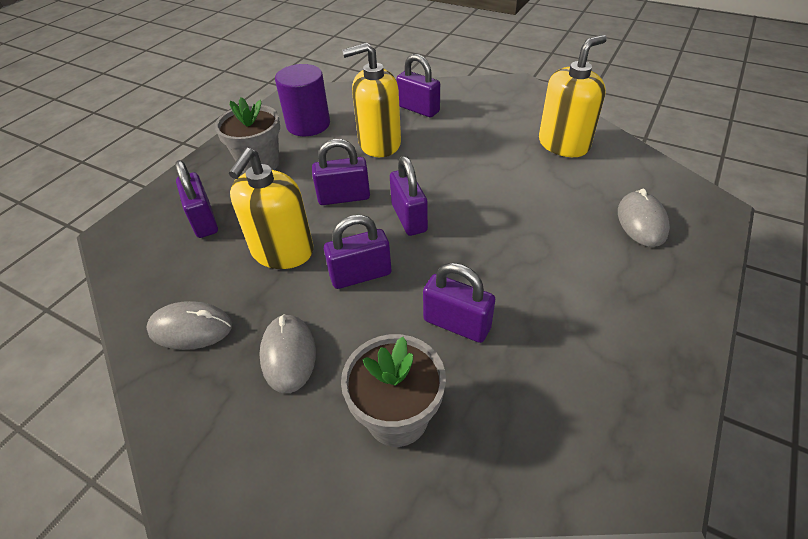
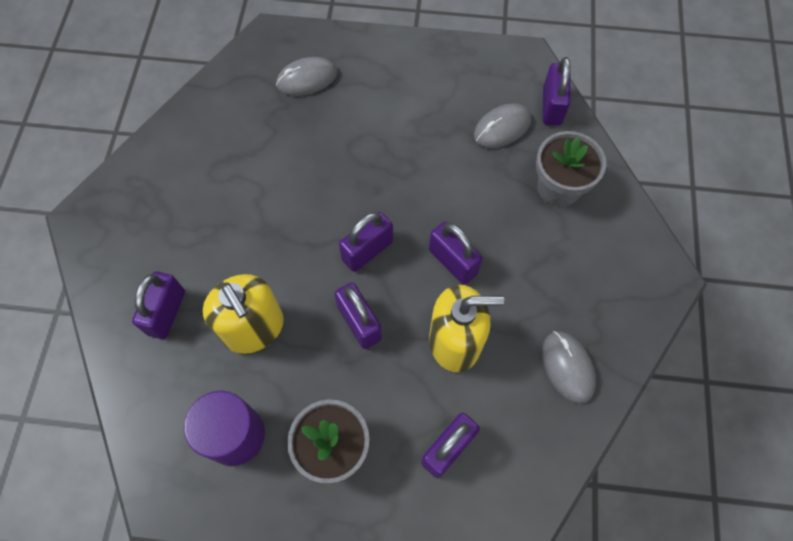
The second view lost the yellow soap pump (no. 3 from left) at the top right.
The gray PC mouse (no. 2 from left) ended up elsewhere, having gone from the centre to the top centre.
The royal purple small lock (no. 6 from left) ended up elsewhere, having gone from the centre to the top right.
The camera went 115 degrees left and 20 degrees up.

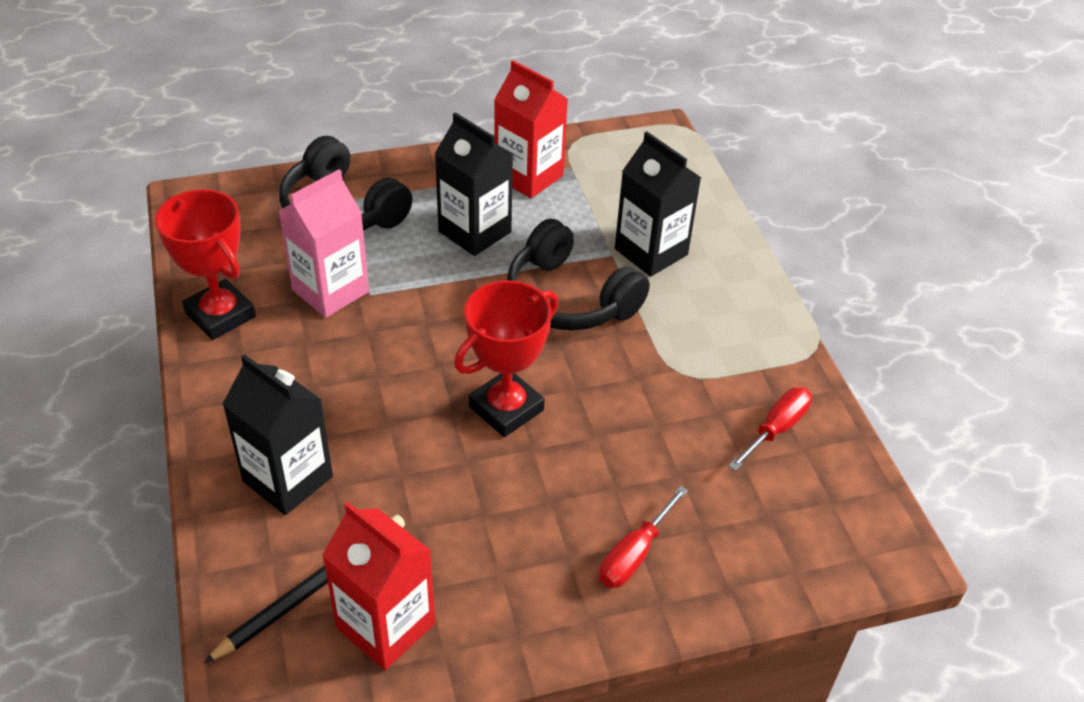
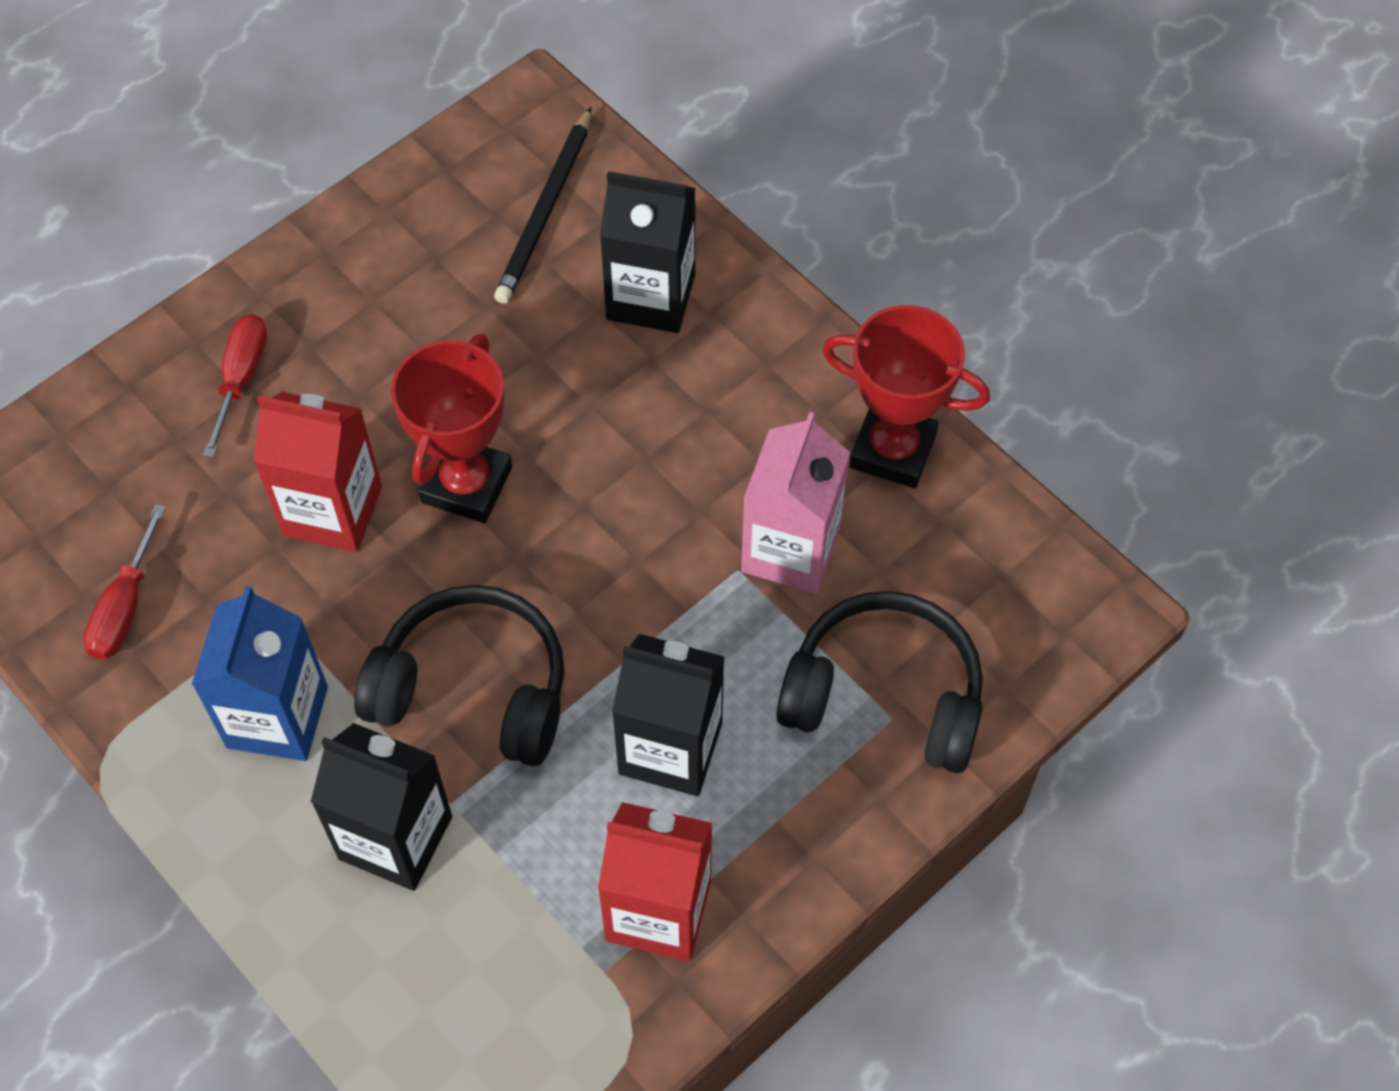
The second view gained the royal blue juice carton at the middle left.
The scarlet juice carton (no. 1 from left) ended up elsewhere, having gone from the bottom centre to the middle left.
The camera went 155 degrees right and 15 degrees up.

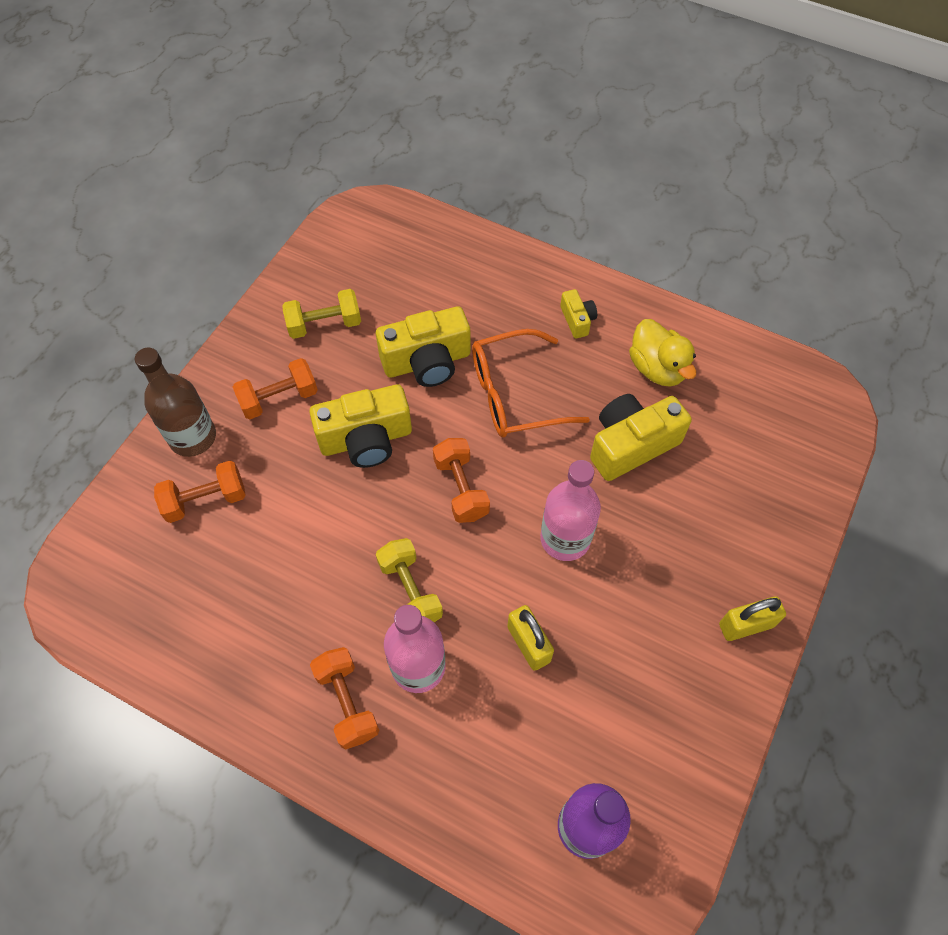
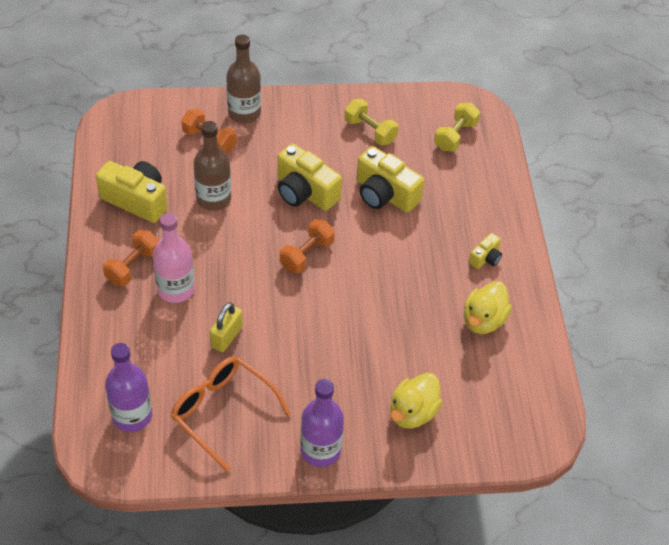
The second view lost the bright orange hand weight (no. 2 from left) at the middle left.
The second view lost the rosy bottle (no. 2 from left) at the centre.
The second view gained the brown bottle (no. 1 from left) at the top left.
The second view gained the yellow toy duck (no. 1 from left) at the bottom centre.
The yellow hand weight (no. 2 from left) ended up elsewhere, having gone from the centre to the top right.
The bright orange eyeglasses ended up elsewhere, having gone from the centre to the bottom centre.
The yellow compact camera (no. 4 from left in the first image) ended up elsewhere, having gone from the middle right to the middle left.
Where the yellow small lock (no. 2 from left) stood at the middle right, the royal purple bottle (no. 2 from left) came to stand at the bottom centre.
The camera went 55 degrees right and 10 degrees down.

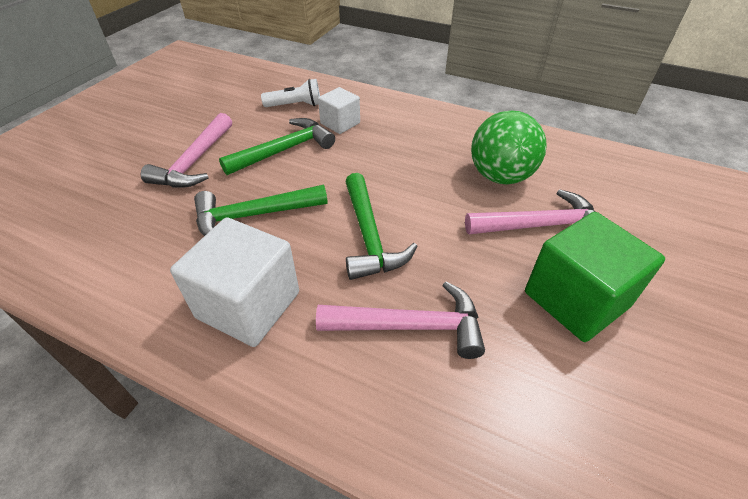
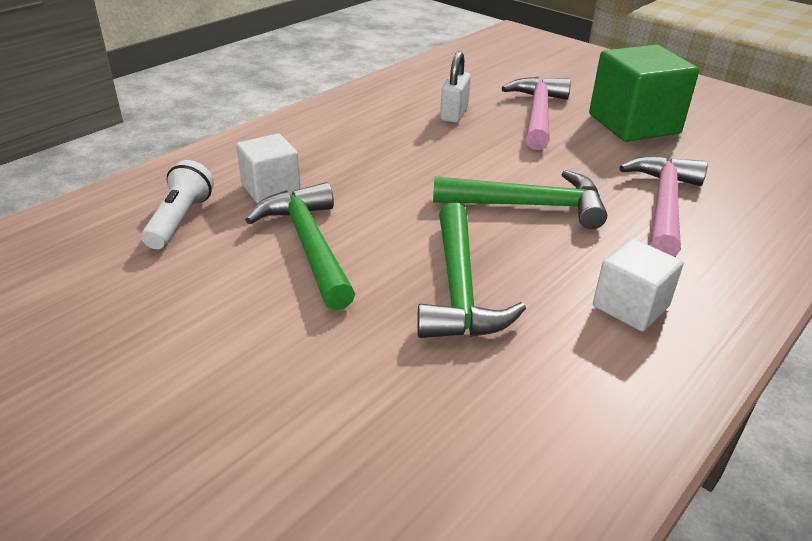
The second view lost the rosy hammer (no. 1 from left) at the top left.
Where the leaf-green play ball stood at the top right, the snow-white small lock came to stand at the top centre.
The size of the snow-white block (no. 1 from left in the first image) at the middle left changed by a factor of 0.58.
The camera went 75 degrees left and 10 degrees down.

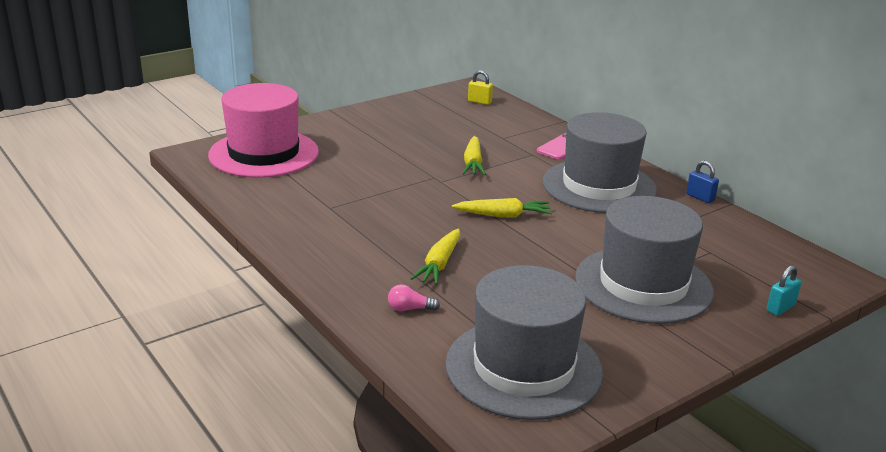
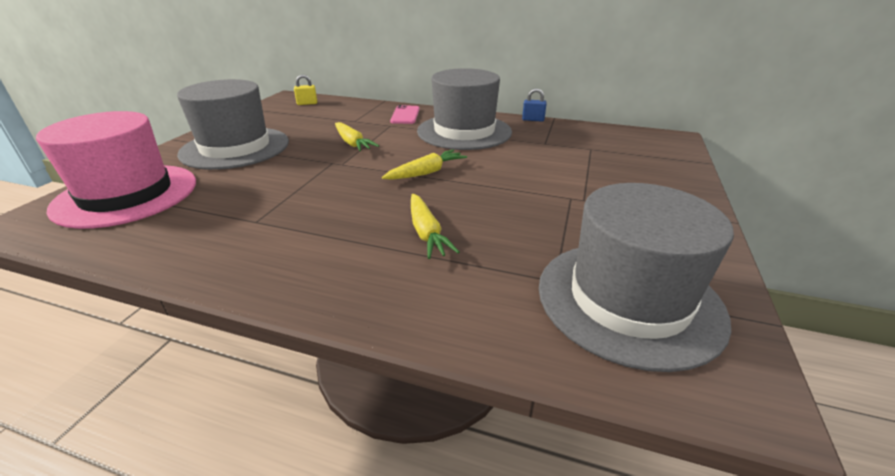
The second view lost the rosy bulb at the centre.
The second view lost the teal small lock at the middle right.
The gray tall hat (no. 3 from left in the first image) ended up elsewhere, having gone from the middle right to the top left.
The camera went 35 degrees left and 5 degrees up.

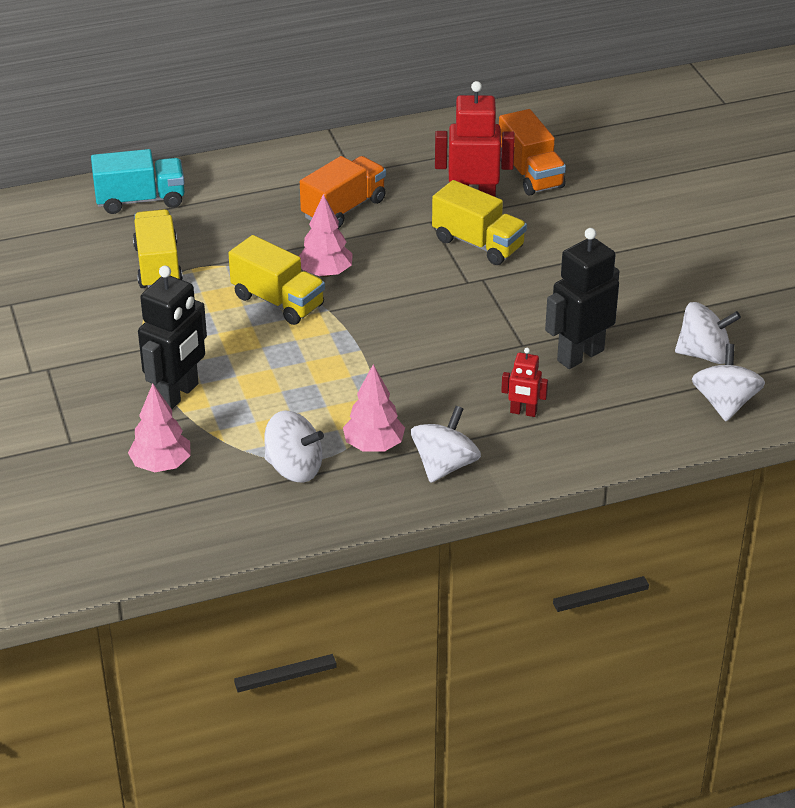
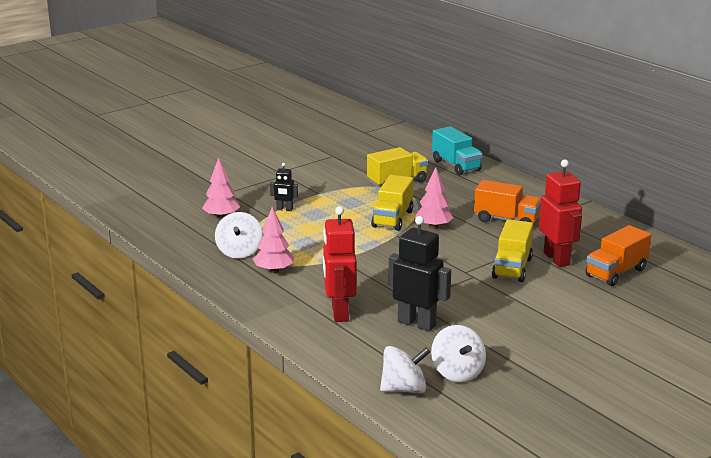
The second view lost the snow-white whirligig (no. 2 from left) at the centre.
The size of the black robot (no. 1 from left) at the middle left changed by a factor of 0.51.
The size of the scarlet robot (no. 2 from left in the first image) at the centre changed by a factor of 1.95.
The camera went 70 degrees right and 15 degrees down.

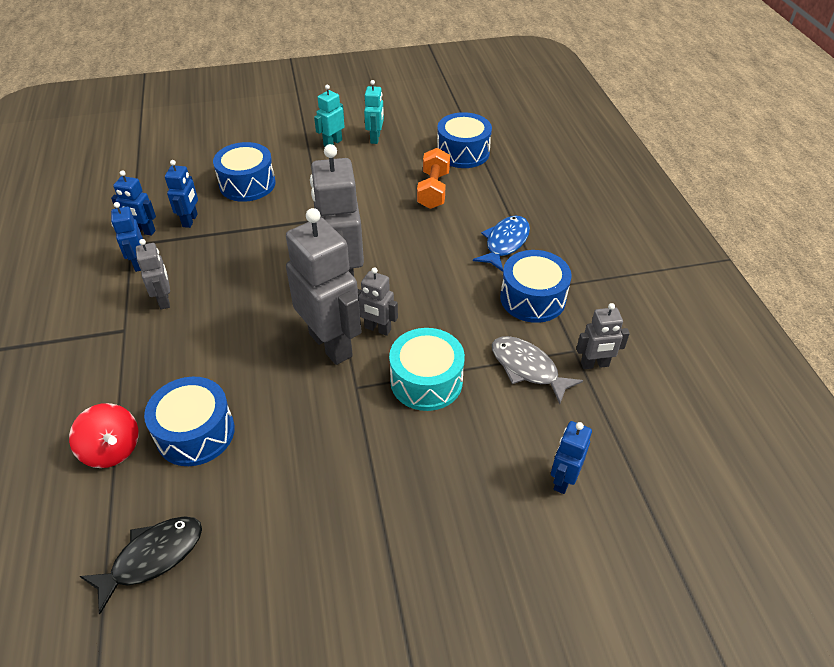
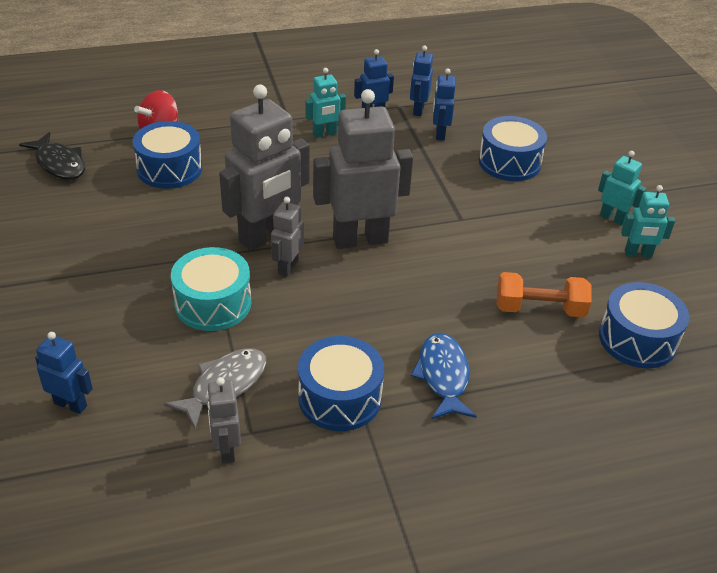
What was the gray robot (no. 1 from left) at the middle left turned into the teal robot (no. 1 from left) at the top centre.
The royal blue robot (no. 3 from left in the first image) at the top left ended up facing another way, 90 degrees clockwise from before.
The royal blue fish figure at the centre ended up facing another way, 120 degrees counterclockwise from before.
The camera went 85 degrees right and 5 degrees down.

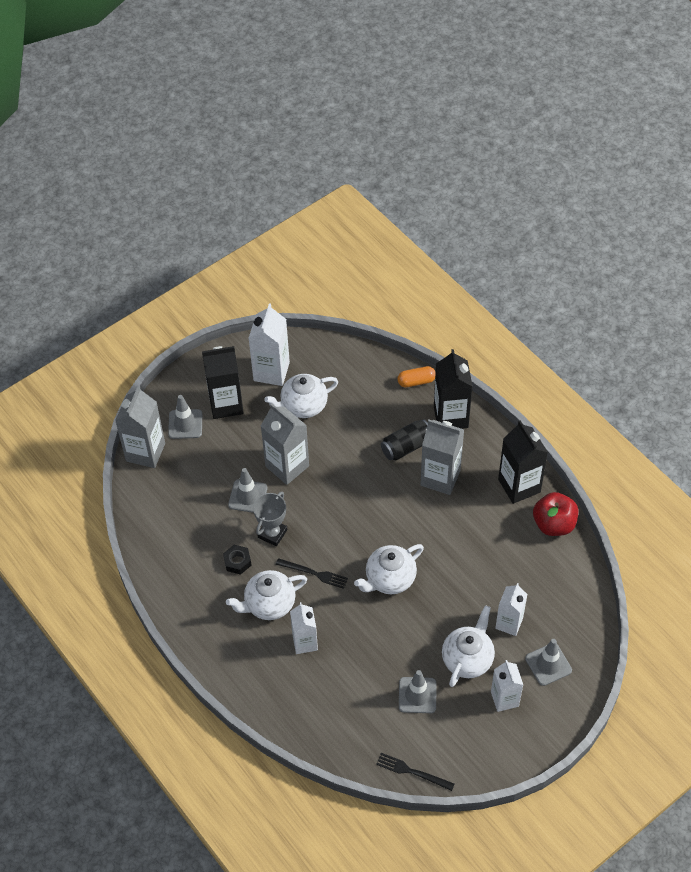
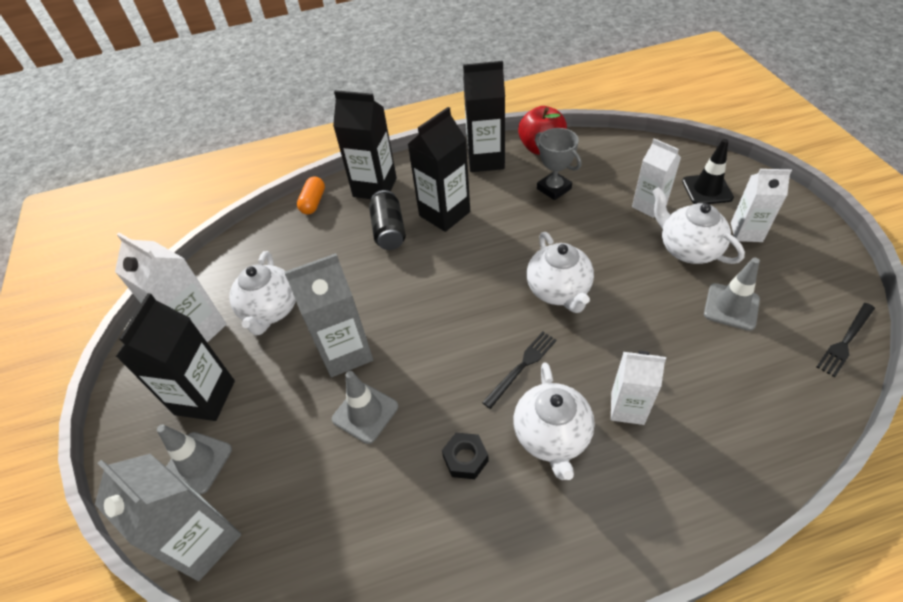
The gray award cup ended up elsewhere, having gone from the centre to the top centre.
What was the gray juice carton (no. 3 from left) at the centre turned into the black juice carton (no. 3 from left) at the top centre.
What was the gray safety cone (no. 4 from left) at the bottom right turned into the black safety cone at the top right.
The camera went 65 degrees left and 5 degrees down.

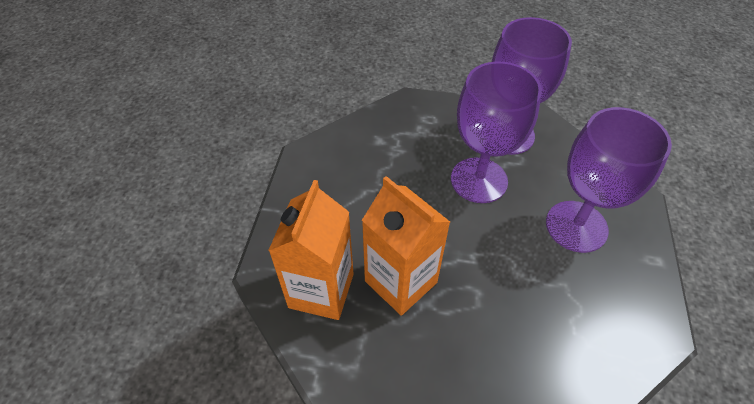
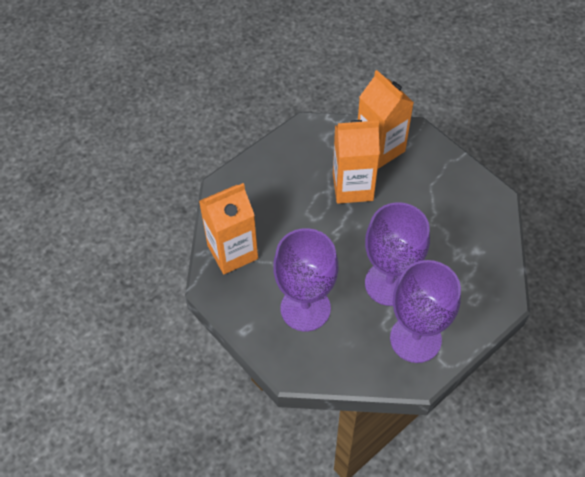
The second view gained the bright orange juice carton (no. 1 from left) at the centre.
The camera went 130 degrees right and 5 degrees up.

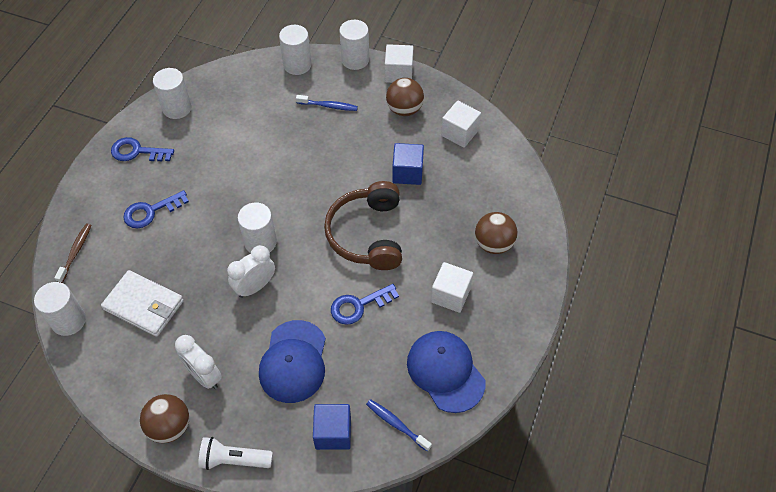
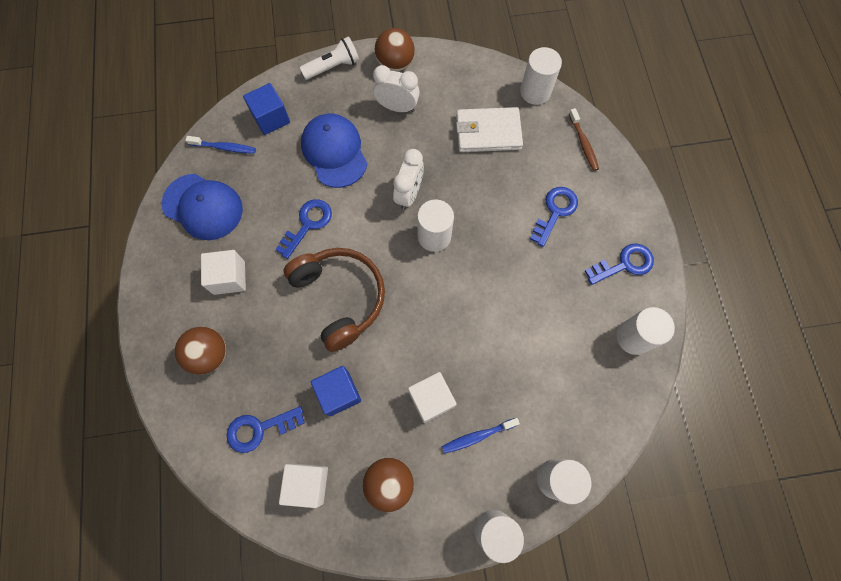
The second view gained the royal blue latchkey (no. 1 from left) at the bottom left.
The snow-white block (no. 1 from left in the first image) ended up elsewhere, having gone from the top centre to the bottom centre.
The camera went 150 degrees right and 15 degrees up.

